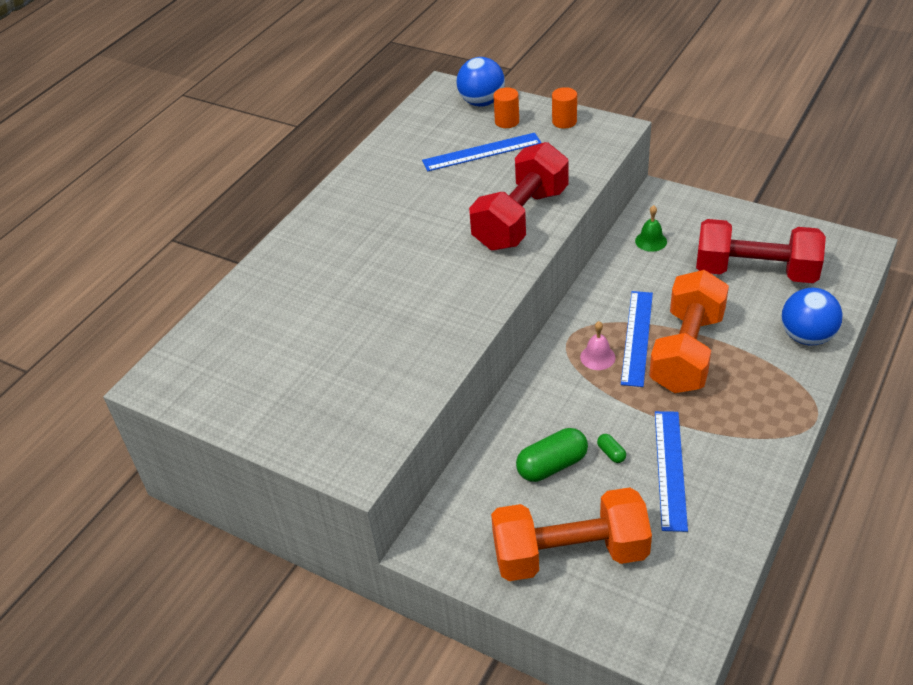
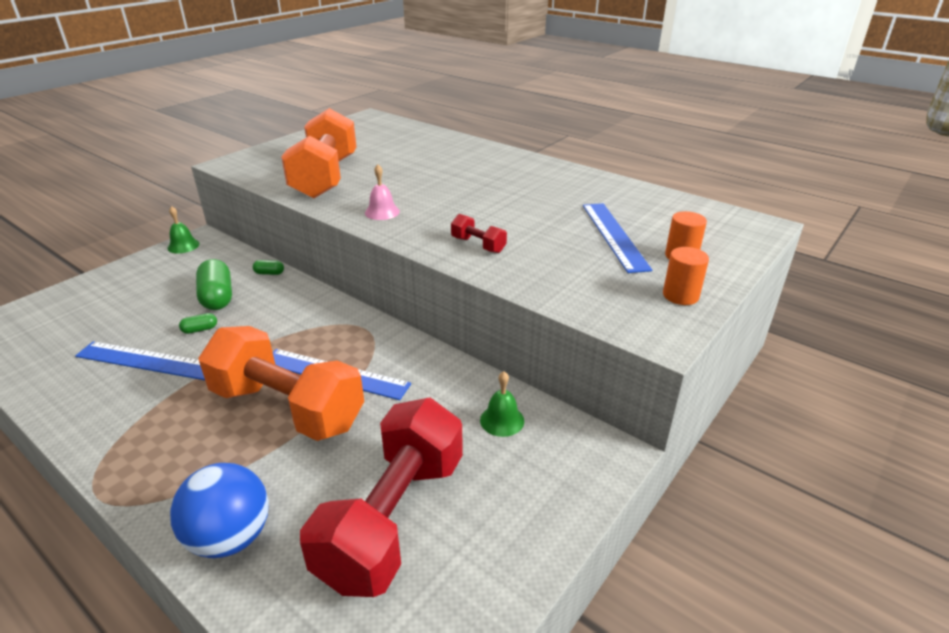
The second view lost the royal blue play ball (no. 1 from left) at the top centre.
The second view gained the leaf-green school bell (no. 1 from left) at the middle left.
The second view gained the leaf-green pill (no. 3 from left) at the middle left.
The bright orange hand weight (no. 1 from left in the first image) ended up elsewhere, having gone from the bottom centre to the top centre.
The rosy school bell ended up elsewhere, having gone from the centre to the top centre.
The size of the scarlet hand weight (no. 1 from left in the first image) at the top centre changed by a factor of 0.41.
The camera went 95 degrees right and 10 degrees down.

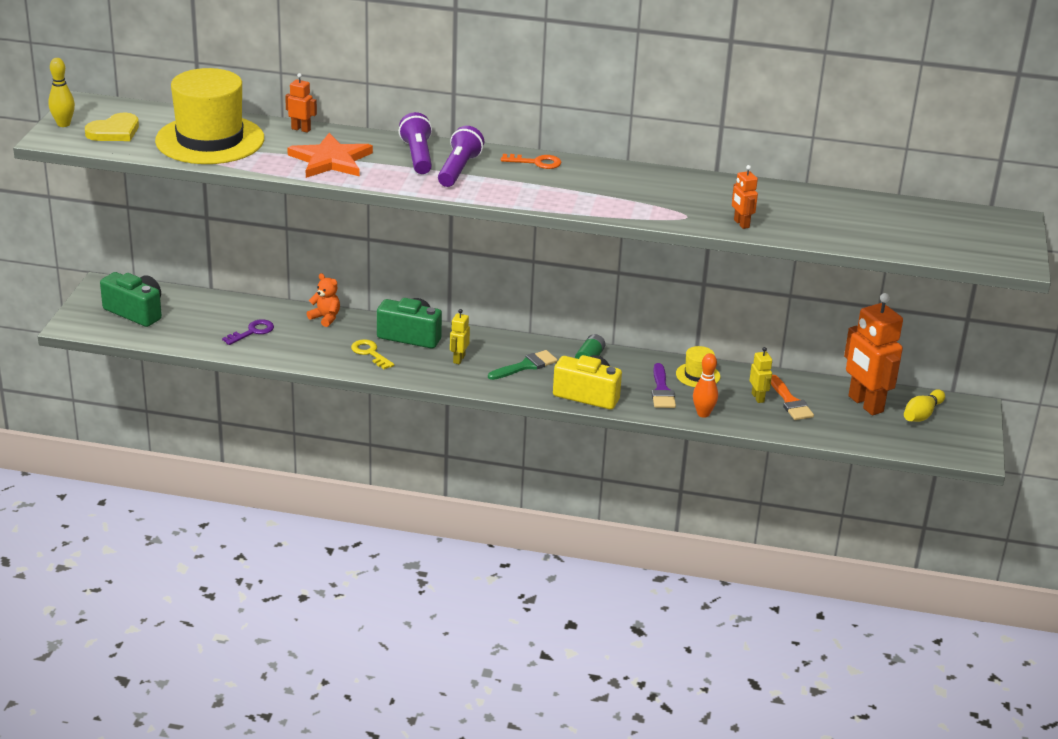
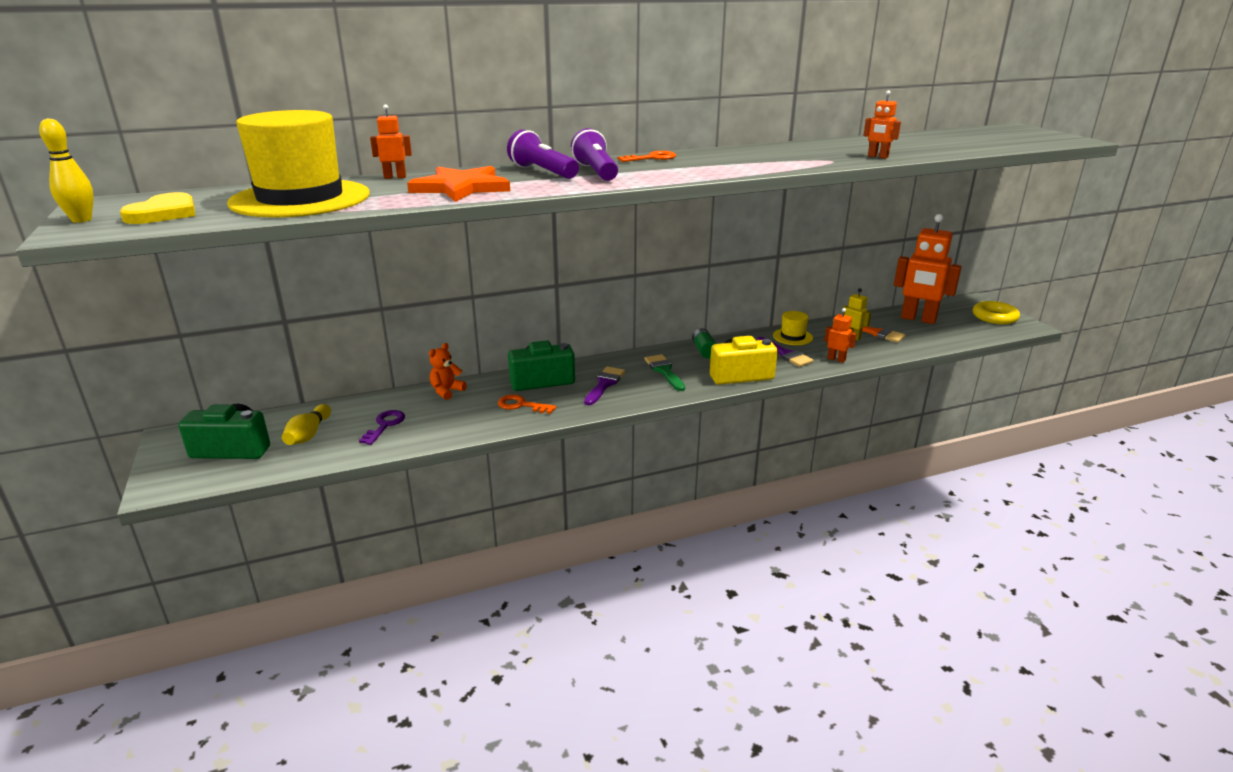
The second view gained the yellow hoop at the middle right.
The yellow tenpin (no. 2 from left) ended up elsewhere, having gone from the middle right to the middle left.
Where the yellow robot (no. 1 from left) stood at the centre, the royal purple brush (no. 1 from left) came to stand at the centre.
Where the bright orange tenpin stood at the centre, the bright orange robot (no. 2 from left) came to stand at the middle right.
What was the yellow latchkey at the centre turned into the bright orange latchkey (no. 1 from left) at the centre.
The bright orange stuffed bear at the middle left ended up facing another way, 60 degrees counterclockwise from before.
The leaf-green brush at the centre ended up facing another way, 45 degrees counterclockwise from before.
The camera went 30 degrees left and 5 degrees down.

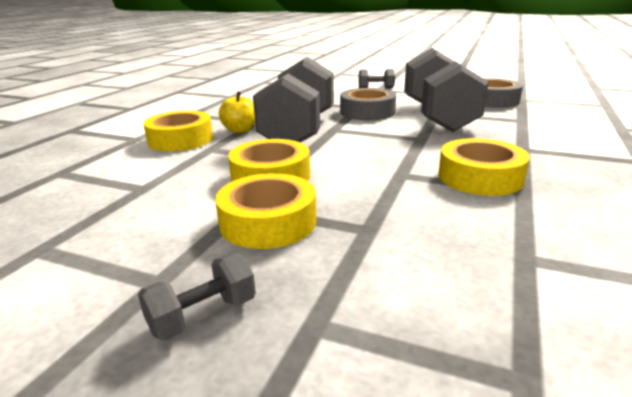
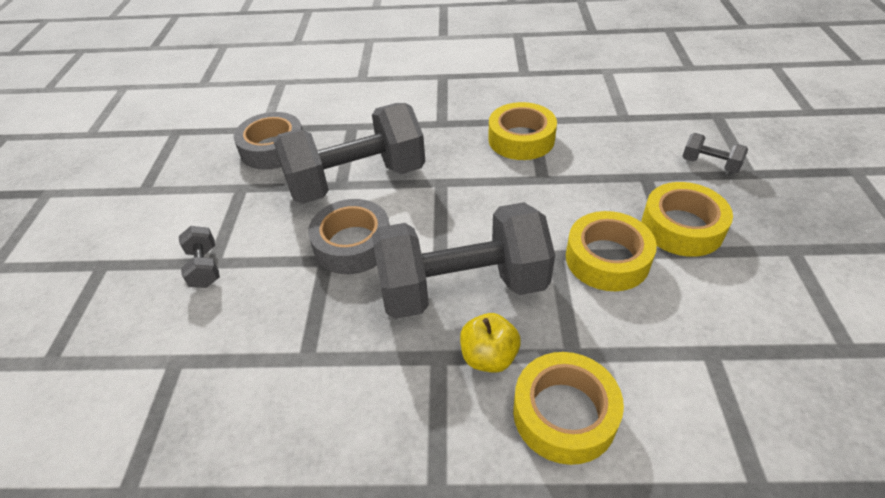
The gray hand weight (no. 1 from left in the first image) ended up elsewhere, having gone from the bottom left to the top right.
The camera went 110 degrees left and 20 degrees up.

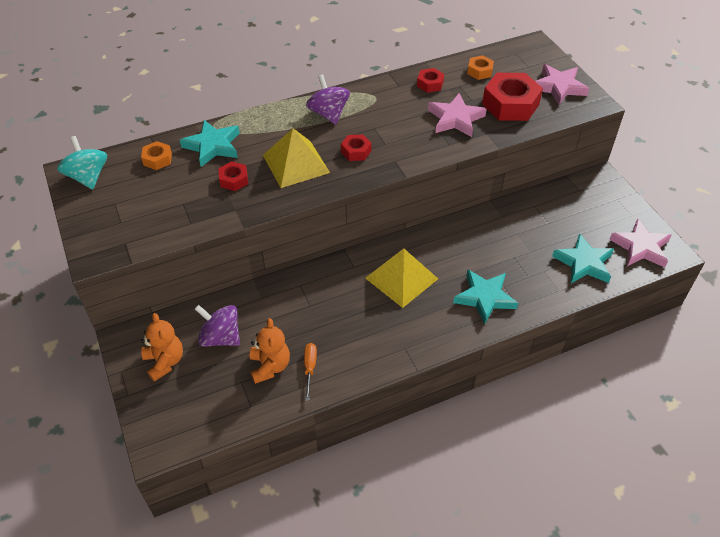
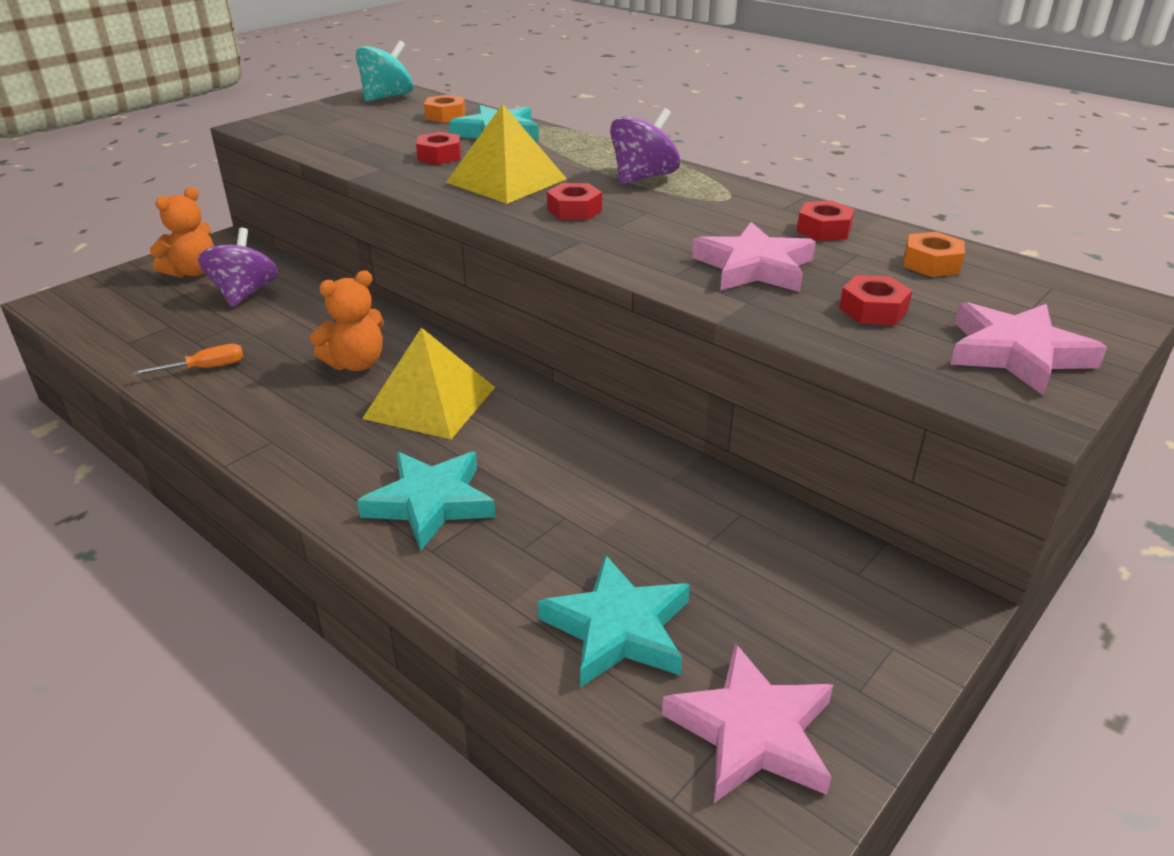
The bright orange stuffed bear (no. 2 from left) ended up elsewhere, having gone from the centre to the middle left.
The size of the scarlet hexagon nut (no. 4 from left) at the top right changed by a factor of 0.50.
The camera went 65 degrees right and 15 degrees down.

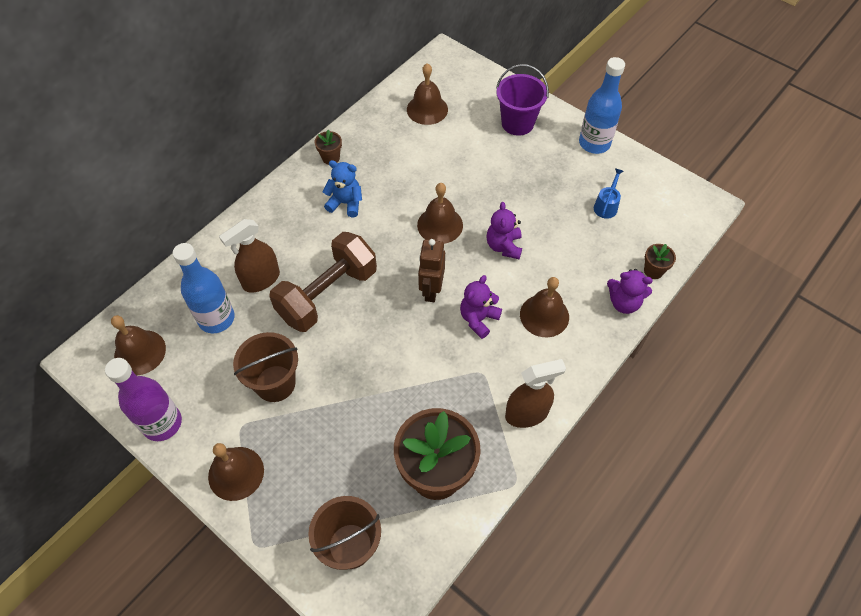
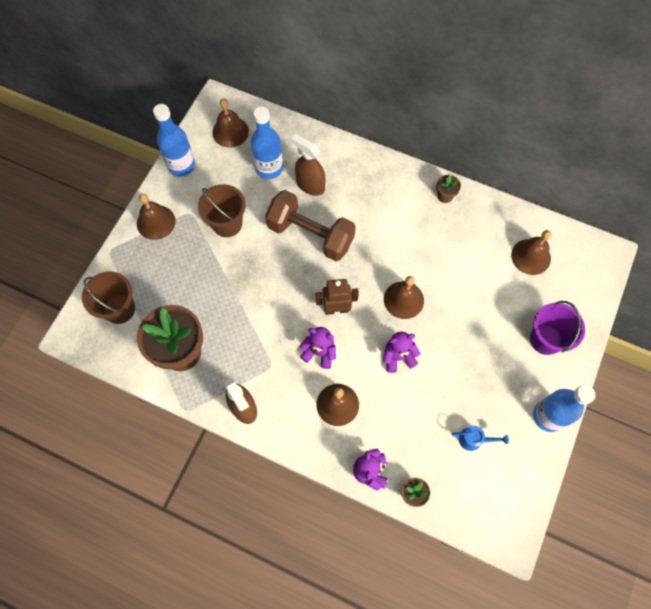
The second view lost the royal blue stuffed bear at the top centre.
What was the royal purple bottle at the middle left turned into the royal blue bottle (no. 1 from left) at the top left.
The camera went 75 degrees right and 10 degrees up.

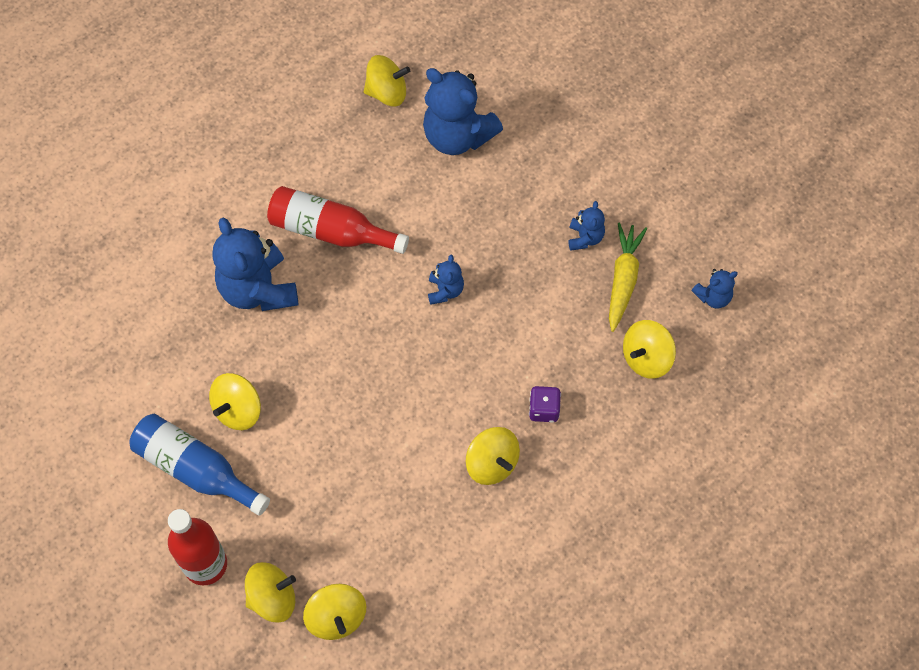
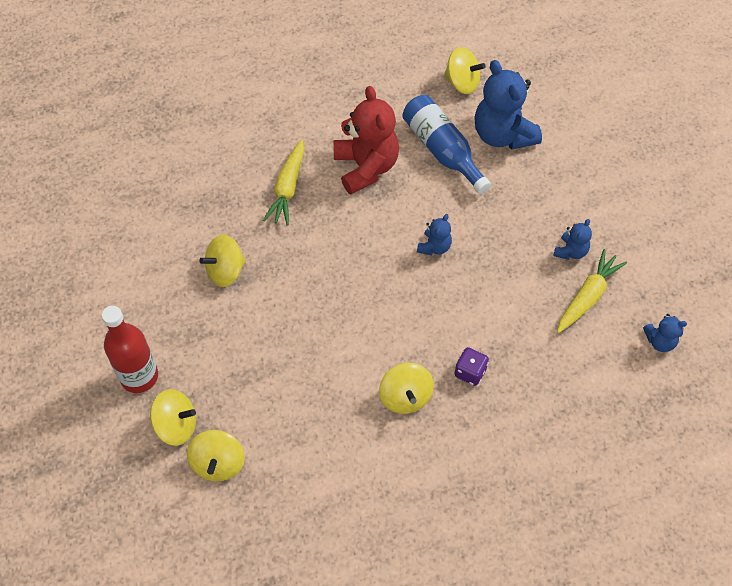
The second view lost the yellow whirligig (no. 6 from left) at the middle right.
The royal blue bottle ended up elsewhere, having gone from the bottom left to the top centre.
Where the royal blue stuffed bear (no. 1 from left) stood at the middle left, the yellow carrot (no. 1 from left) came to stand at the top centre.
Where the scarlet bottle (no. 2 from left) stood at the top centre, the scarlet stuffed bear came to stand at the top centre.
The camera went 25 degrees right and 5 degrees down.

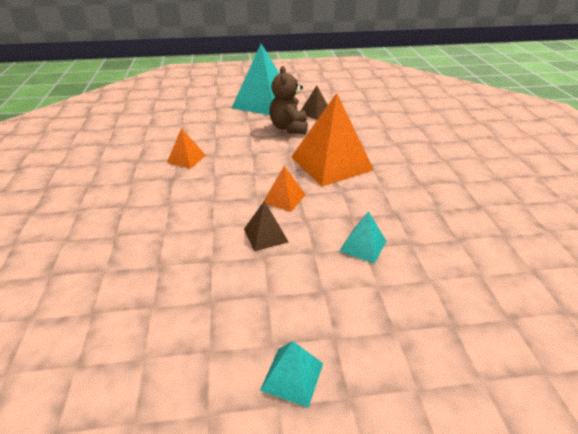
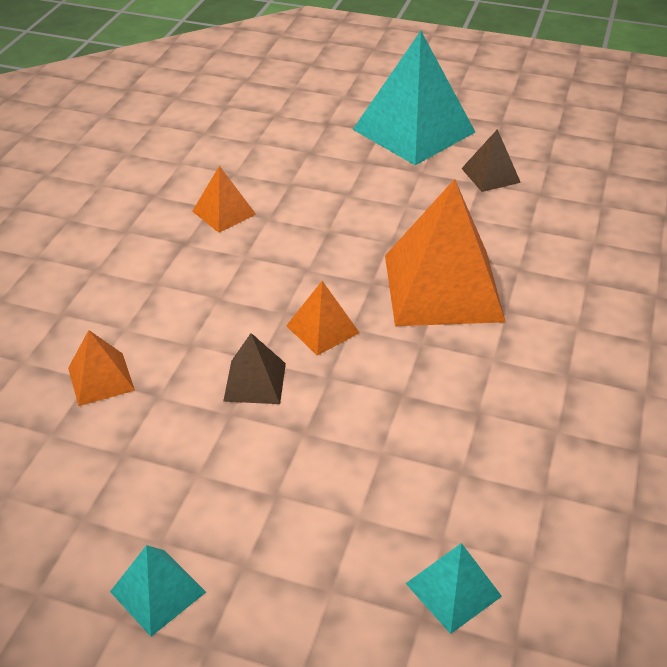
The second view lost the brown stuffed bear at the top centre.
The second view gained the bright orange pyramid (no. 1 from left) at the middle left.
The teal pyramid (no. 3 from left) ended up elsewhere, having gone from the centre to the bottom right.
The camera went 25 degrees right and 5 degrees up.

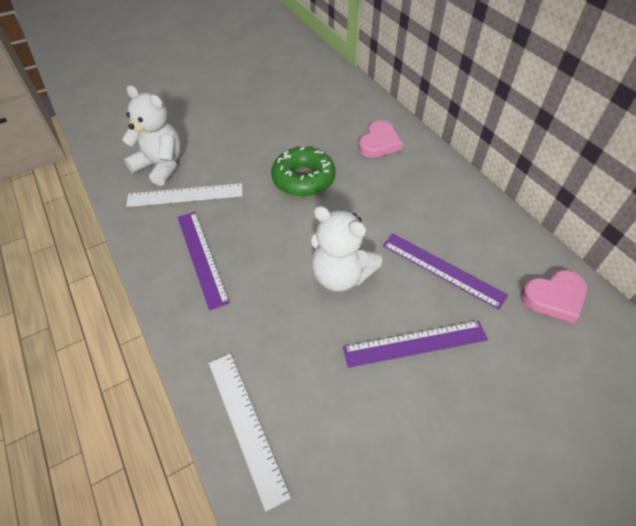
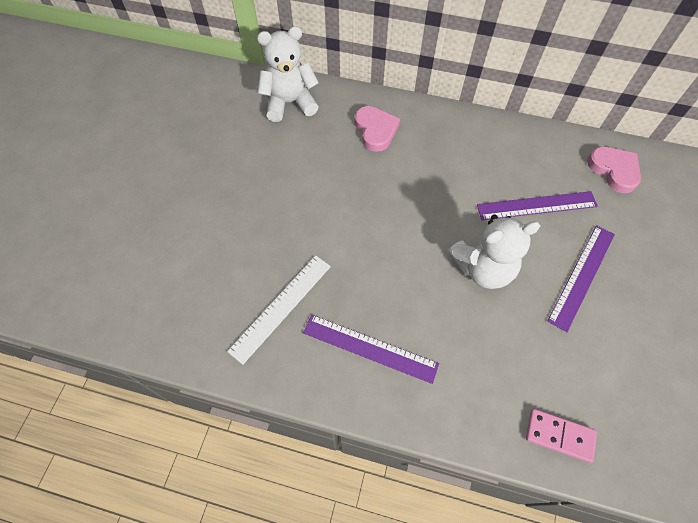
The second view lost the leaf-green donut at the top centre.
The snow-white stuffed bear (no. 1 from left) ended up elsewhere, having gone from the top left to the top centre.
Where the snow-white ruler (no. 2 from left) stood at the bottom centre, the rosy domino came to stand at the bottom right.
The rosy heart shape (no. 2 from left) at the middle right ended up facing another way, 60 degrees counterclockwise from before.
The camera went 45 degrees left and 10 degrees up.

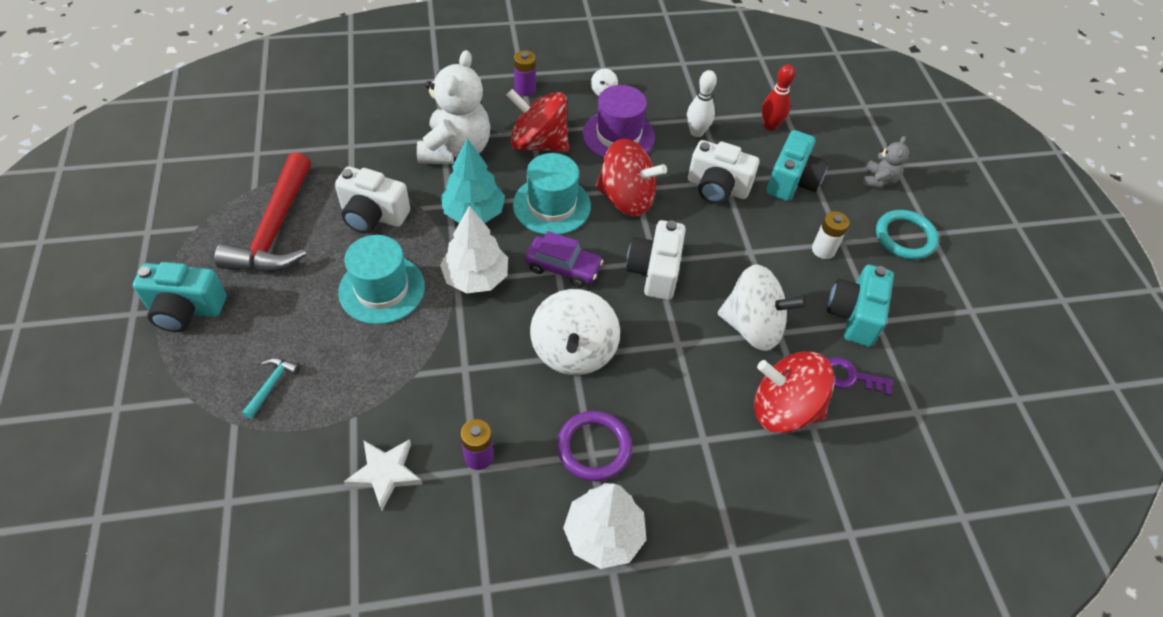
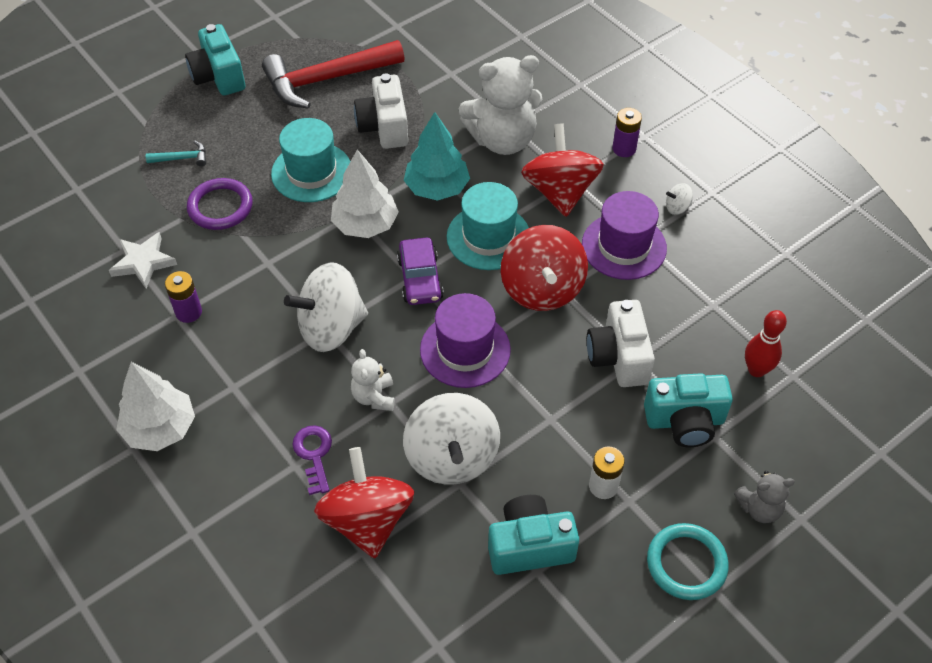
The second view lost the snow-white tenpin at the top centre.
The second view gained the snow-white stuffed bear (no. 1 from left) at the centre.
The royal purple hoop ended up elsewhere, having gone from the bottom centre to the top left.
The royal purple latchkey ended up elsewhere, having gone from the middle right to the bottom centre.
Where the snow-white compact camera (no. 2 from left) stood at the centre, the royal purple tall hat (no. 1 from left) came to stand at the centre.
The camera went 65 degrees right and 0 degrees up.

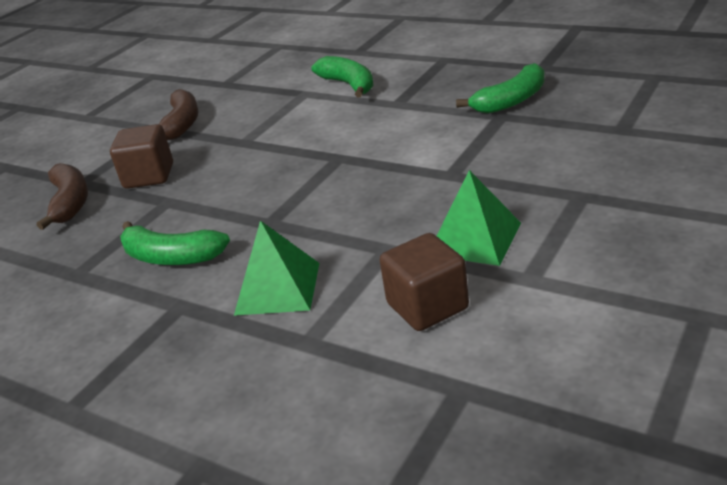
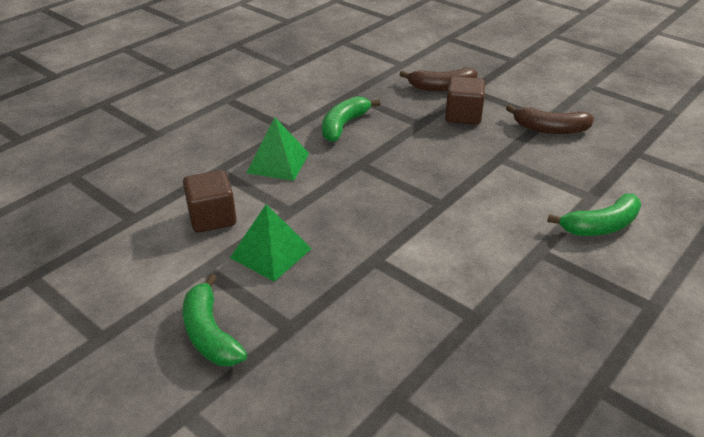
The leaf-green toy banana (no. 3 from left in the first image) ended up elsewhere, having gone from the top right to the bottom left.
The camera went 95 degrees right and 5 degrees up.

